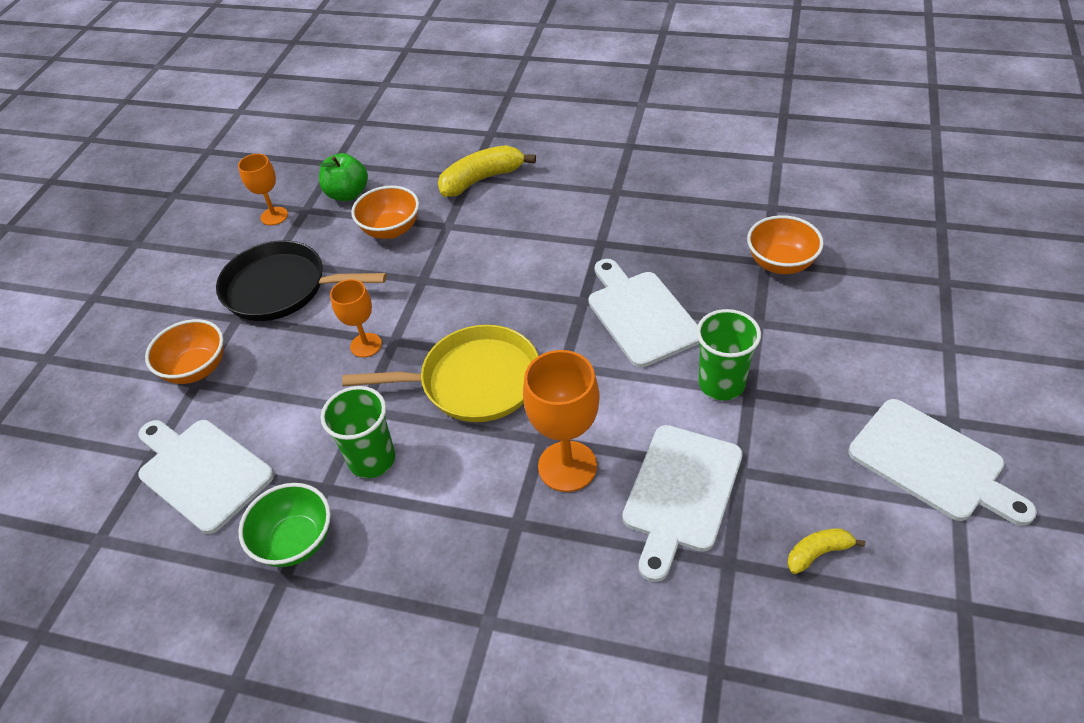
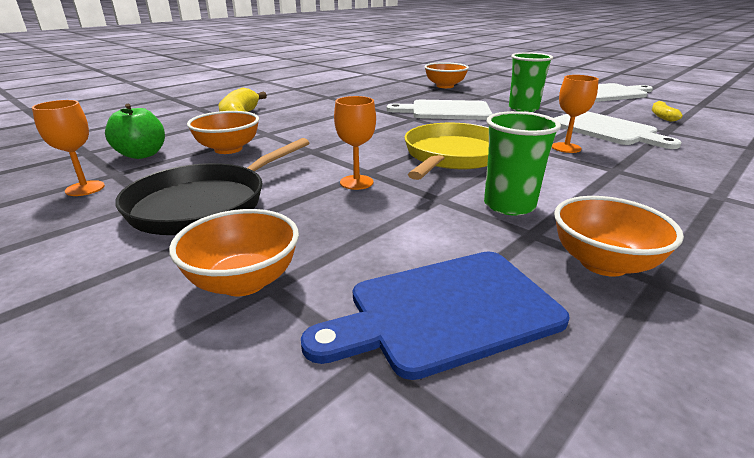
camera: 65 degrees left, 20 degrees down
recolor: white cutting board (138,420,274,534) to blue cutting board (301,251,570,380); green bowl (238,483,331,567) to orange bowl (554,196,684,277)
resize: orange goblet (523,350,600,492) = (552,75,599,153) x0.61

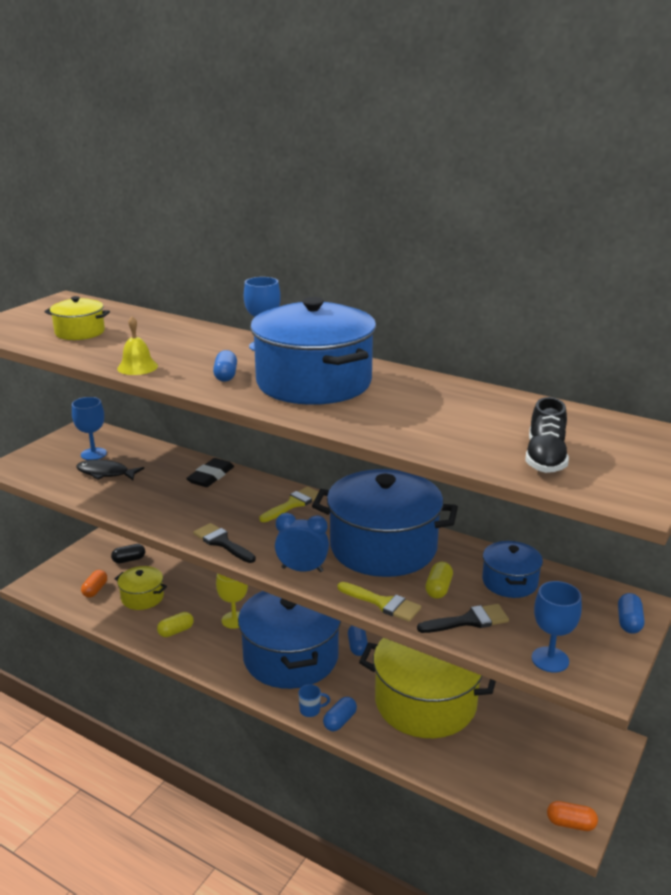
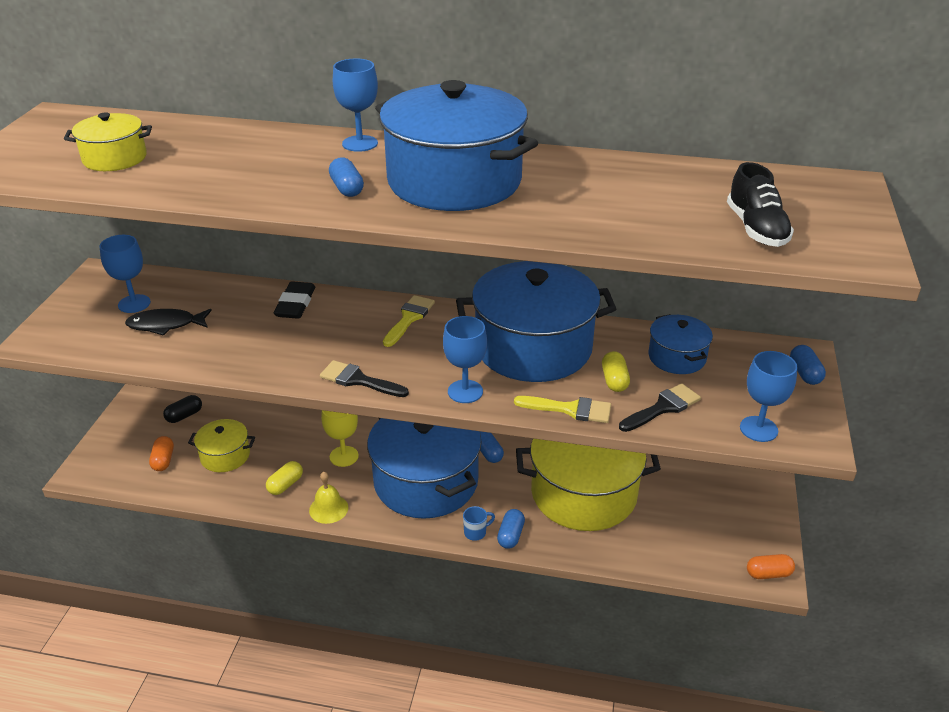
camera: 20 degrees left, 10 degrees up
move: yellow bell (117,316,158,375) to (309,472,348,524)
replace: blue clock (275,513,329,572) to blue goblet (443,316,487,403)

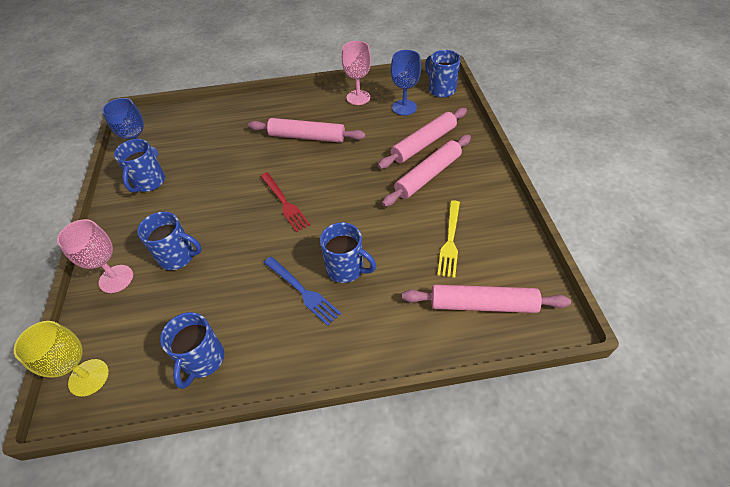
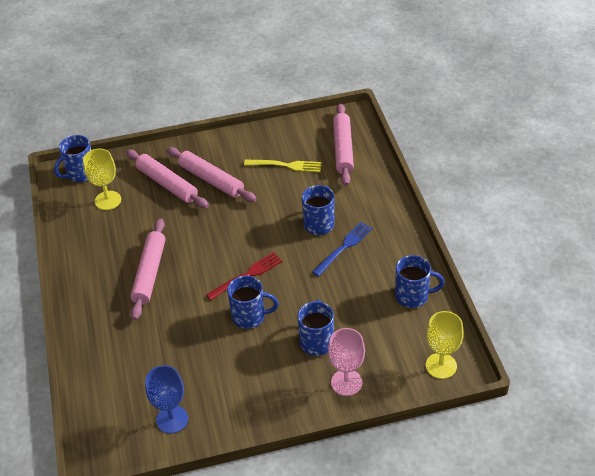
camera: 95 degrees left, 5 degrees down
delete: pink goblet (342,41,371,105)
move: blue mug (114,139,165,193) to (227,275,279,329)
recolor: blue goblet (391,50,421,115) to yellow goblet (83,149,121,210)

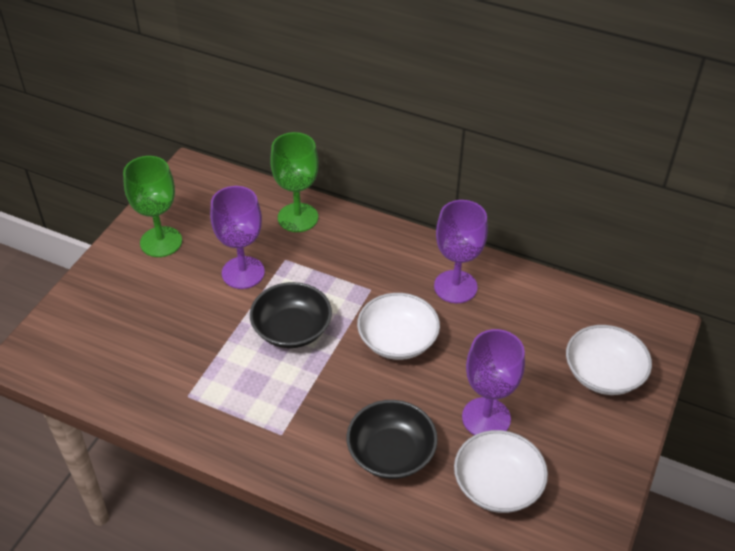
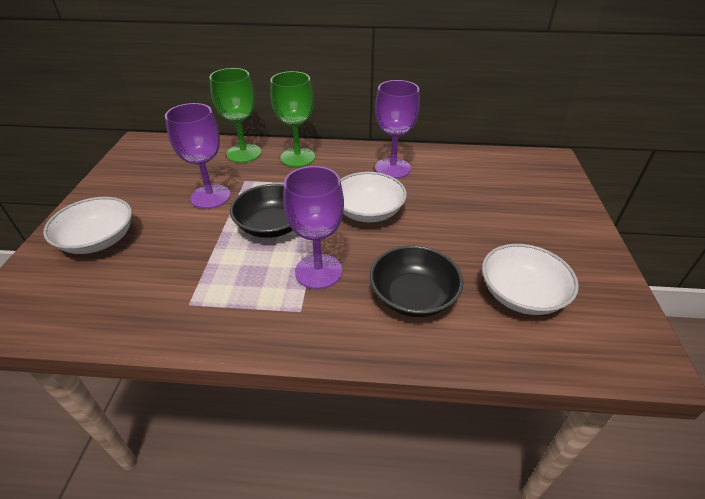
camera: 20 degrees left, 5 degrees down
move: green goblet (123,156,182,257) to (270,71,315,167); purple goblet (462,329,525,435) to (283,166,344,289); white bowl (566,325,652,395) to (43,197,132,254)

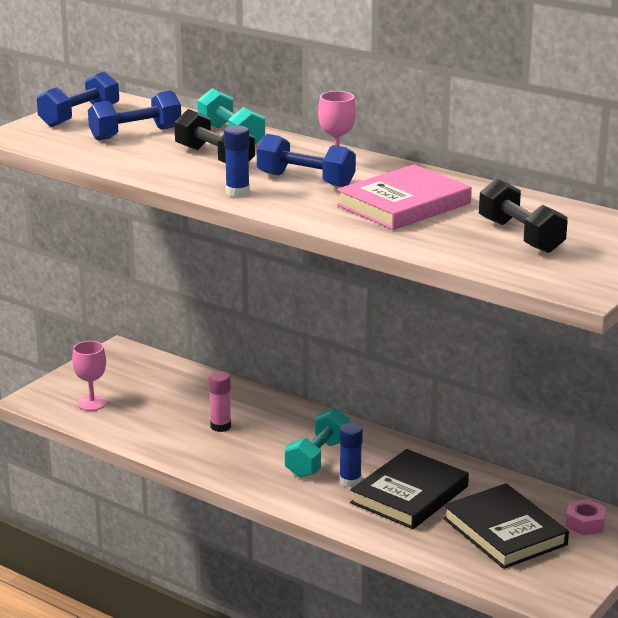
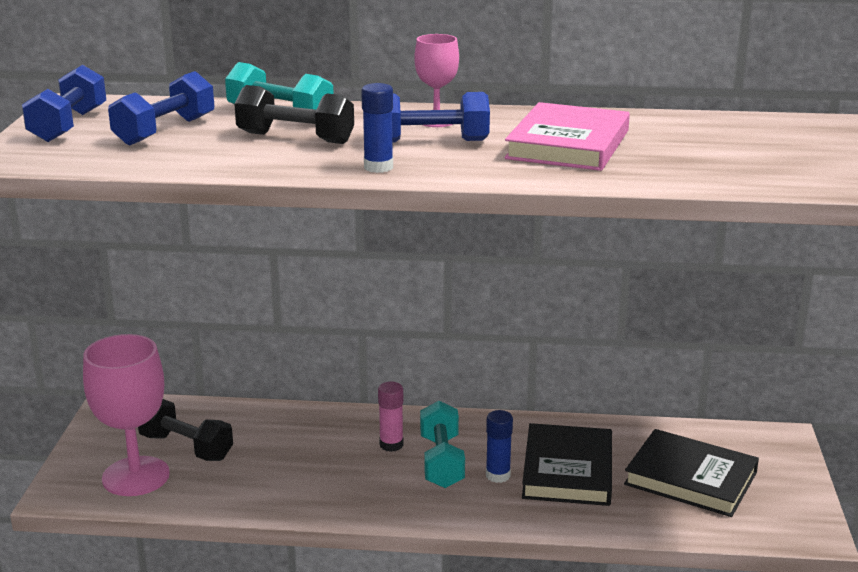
camera: 30 degrees left, 0 degrees up
delete: pink nut (565,499,606,535)
move: pink glue stick (209,371,231,432) to (378,382,404,452); black dumbbell (479,179,568,253) to (138,399,233,461)
resize: pink goblet (72,341,107,411) = (83,334,170,496) x1.85

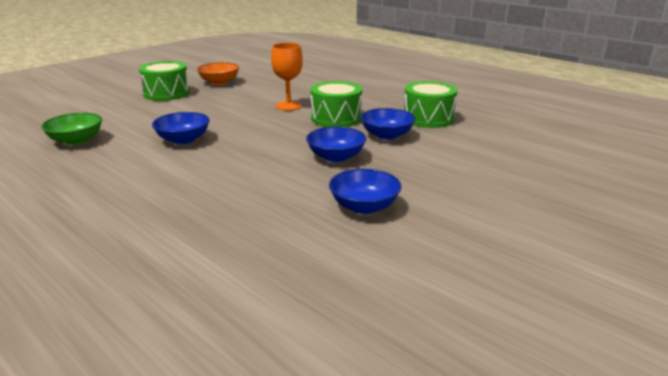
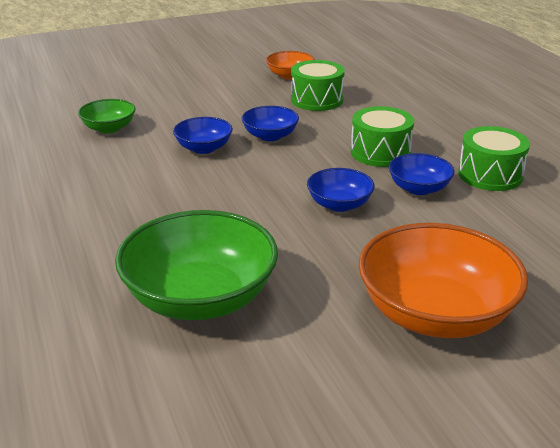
camera: 25 degrees right, 5 degrees up
delete: orange goblet (271,43,303,111)
insert: green bowl (115,210,278,320); orange bowl (358,223,528,338)
move: green drum (139,61,190,101) to (291,60,345,111); blue bowl (329,169,401,214) to (242,106,299,141)

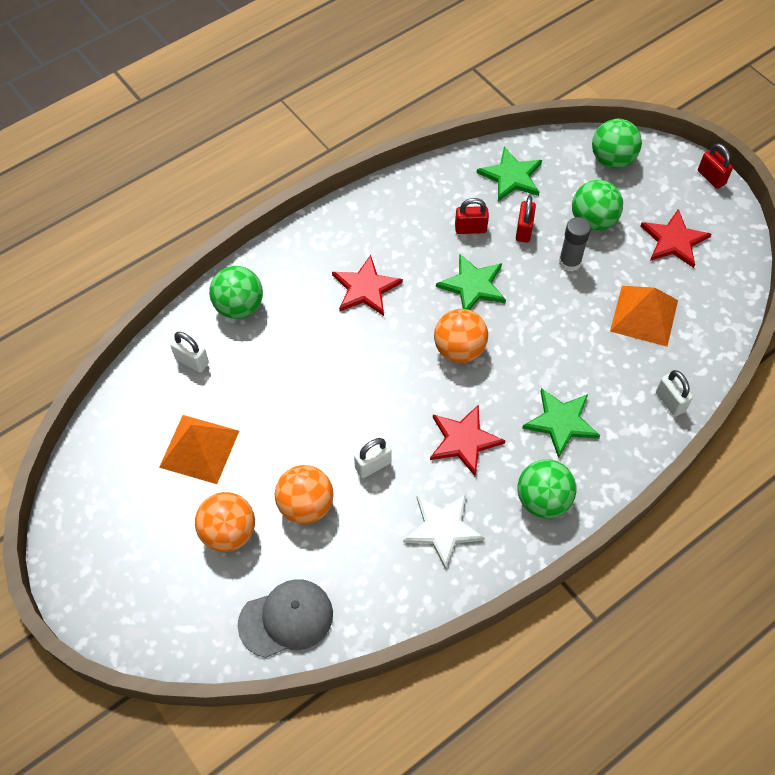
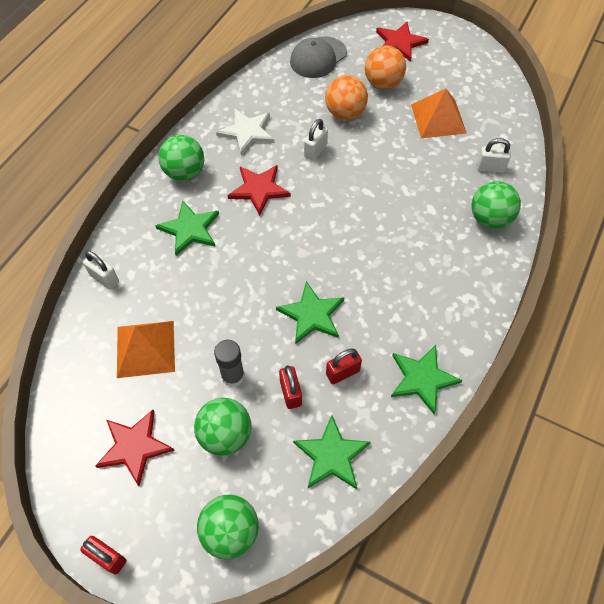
camera: 155 degrees right, 0 degrees up
delete: orange ball (434,309,488,363)
insert: green star (391,345,463,415)
move: red star (332,255,403,316) to (376,22,429,62)

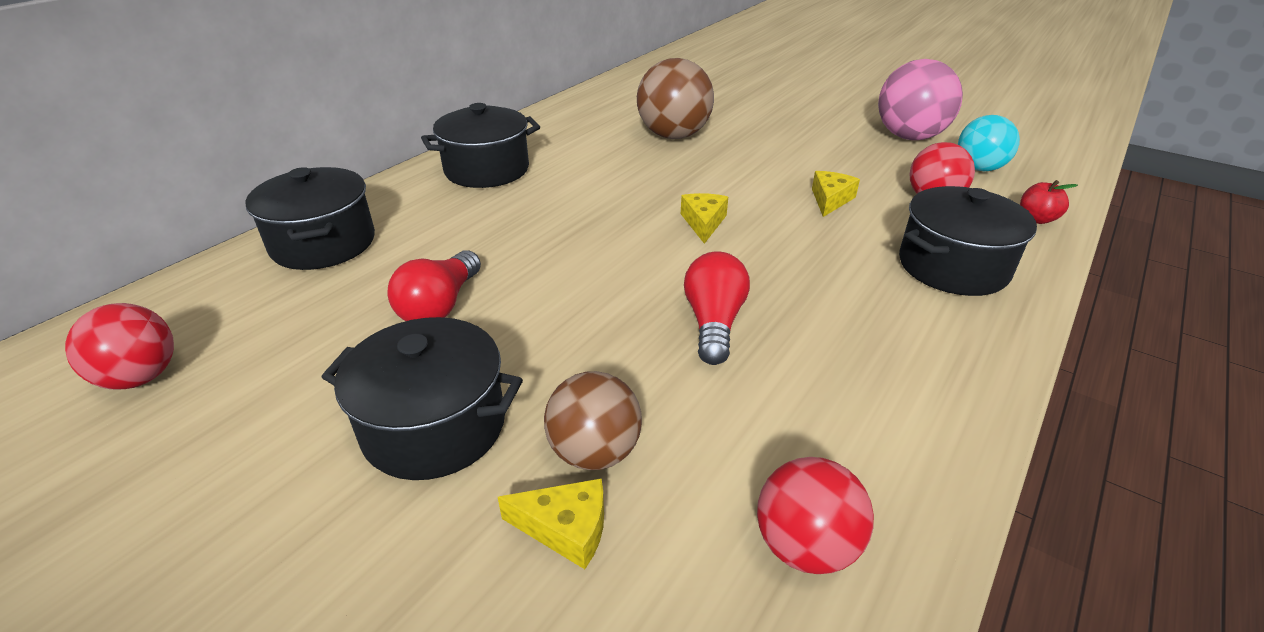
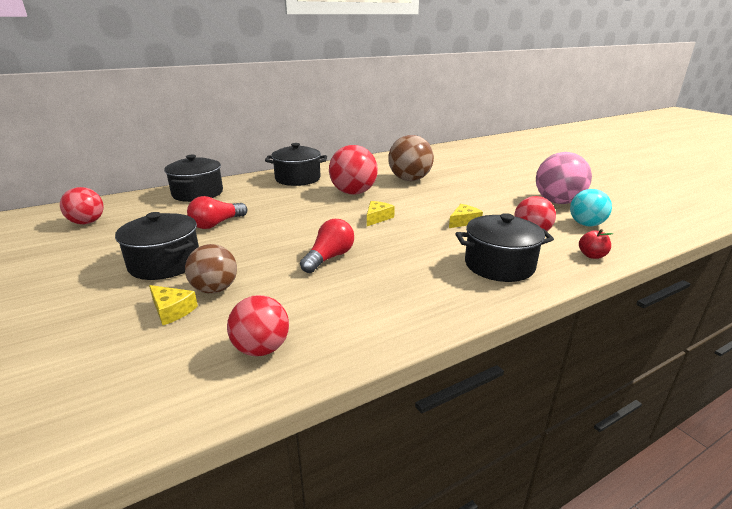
camera: 25 degrees right, 10 degrees down
insert: red ball (329,145,378,195)

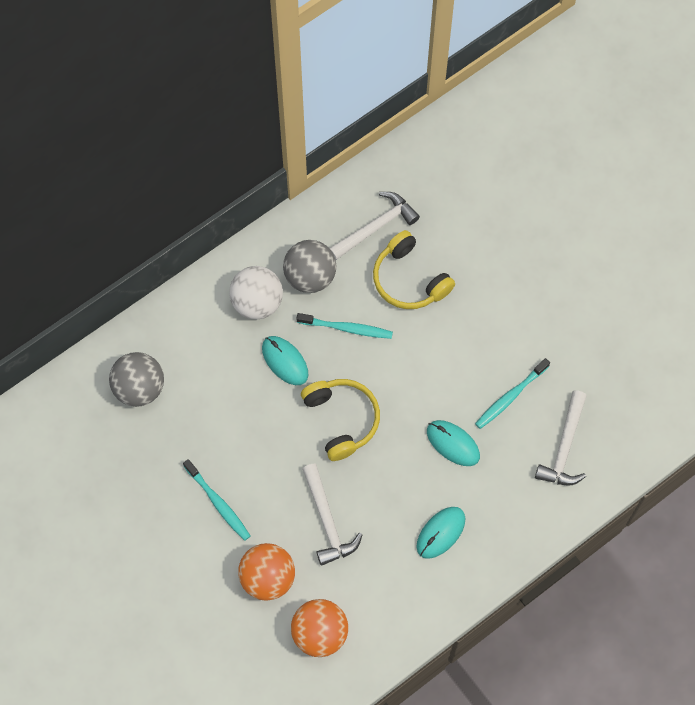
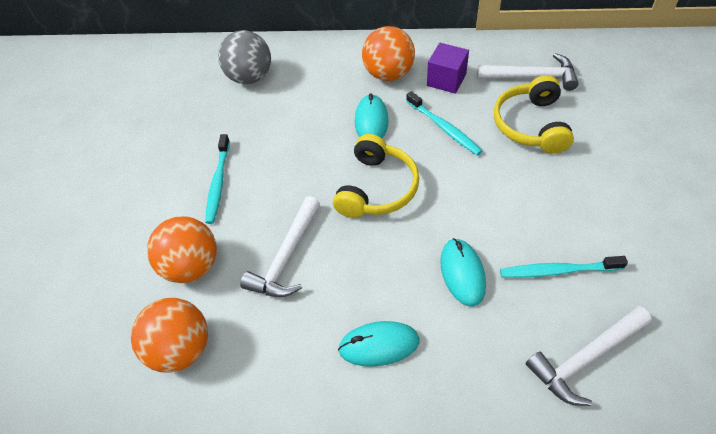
camera: 45 degrees right, 15 degrees down
replace: grey ball (283,240,336,293) to purple cube (427,43,469,94)
recolor: white ball (229,266,283,320) to orange ball (362,26,415,81)

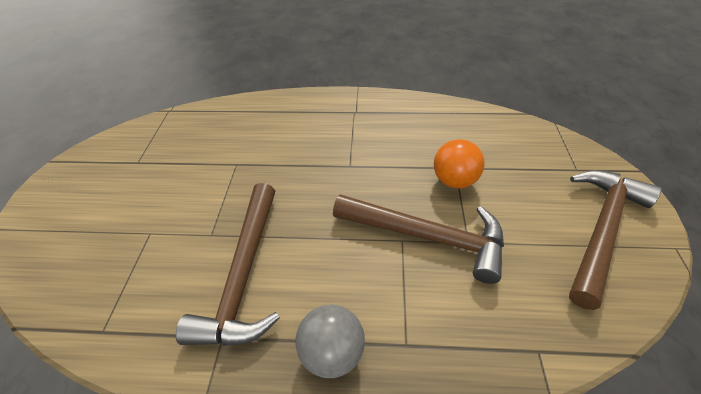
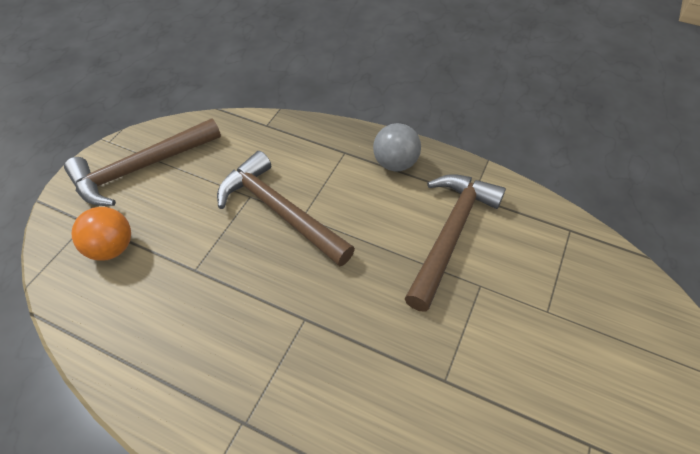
camera: 160 degrees left, 5 degrees up
move: orange ball (434,139,485,188) to (72,207,131,261)

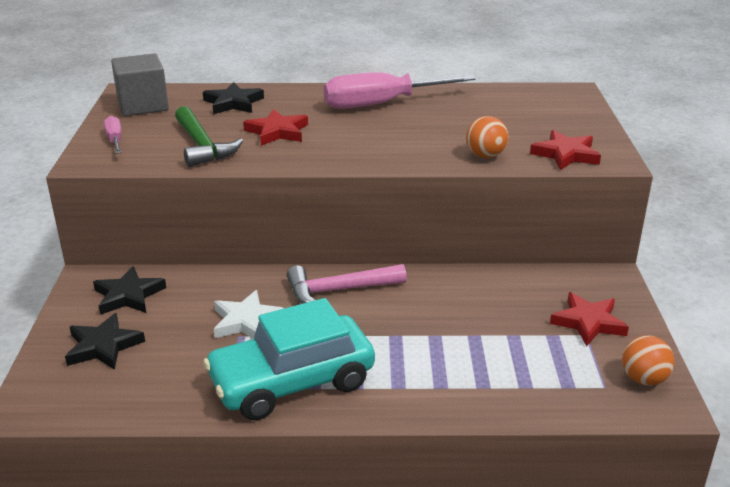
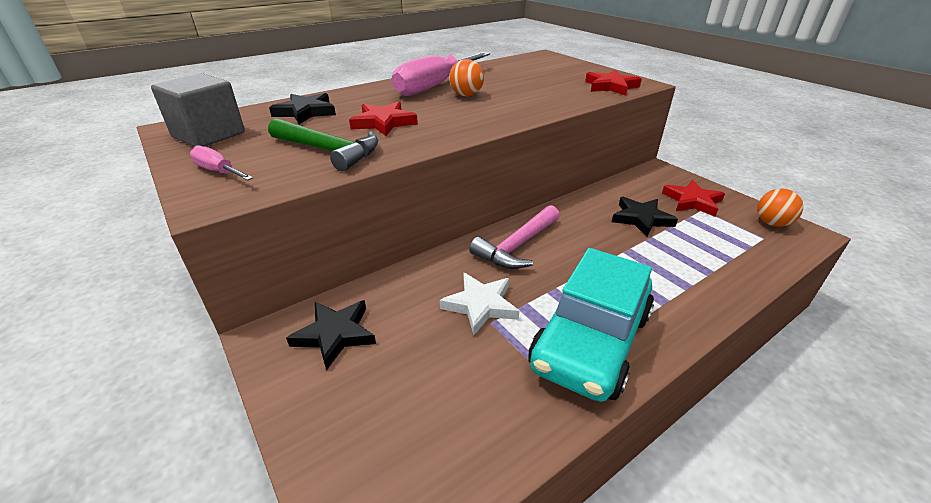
camera: 35 degrees left, 5 degrees up
move: black star (65,313,145,370) to (612,197,678,237); orange ball (466,116,508,158) to (449,59,484,96)

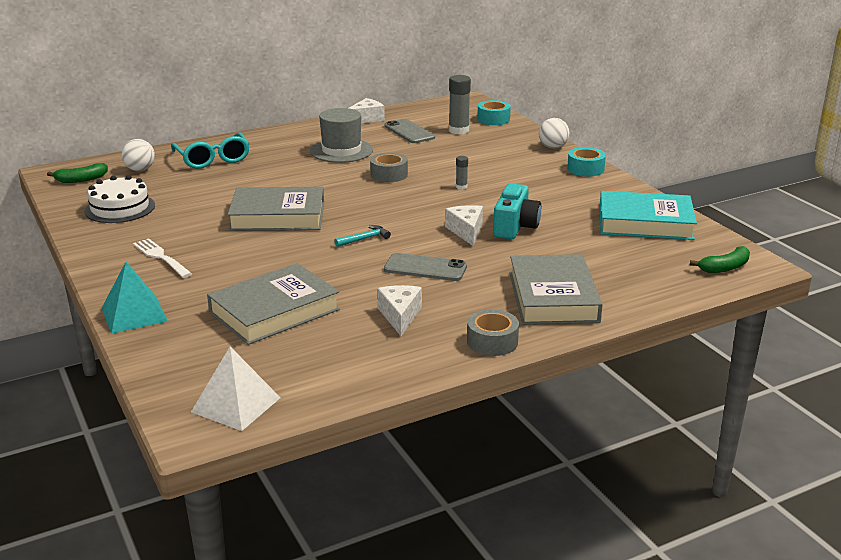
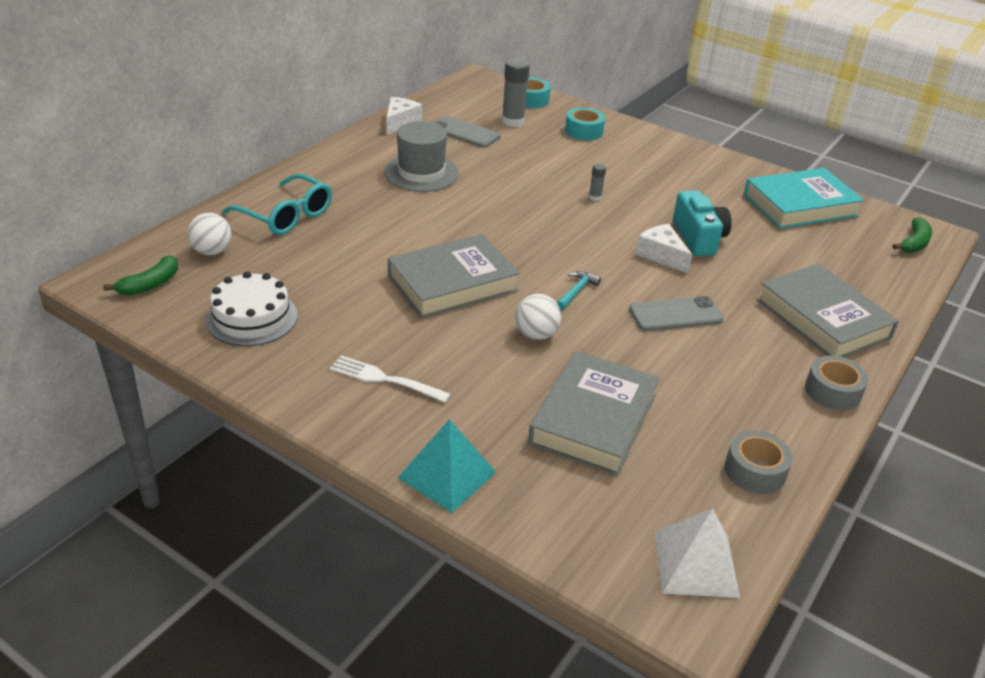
camera: 30 degrees left, 10 degrees up
delete: white cheese (377,285,422,336)
move: grey tape (370,153,408,182) to (725,430,793,494); white ball (539,118,569,149) to (515,294,561,340); turquoise tape (567,147,606,176) to (565,107,605,141)

